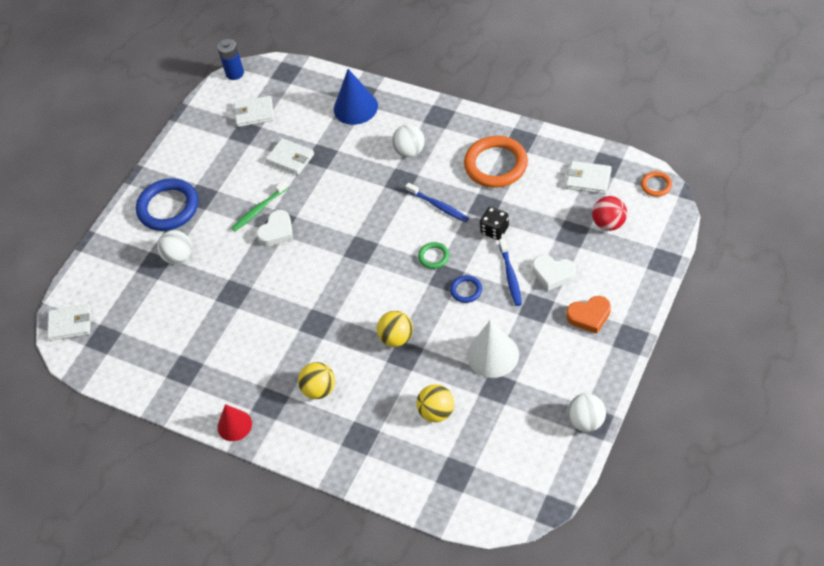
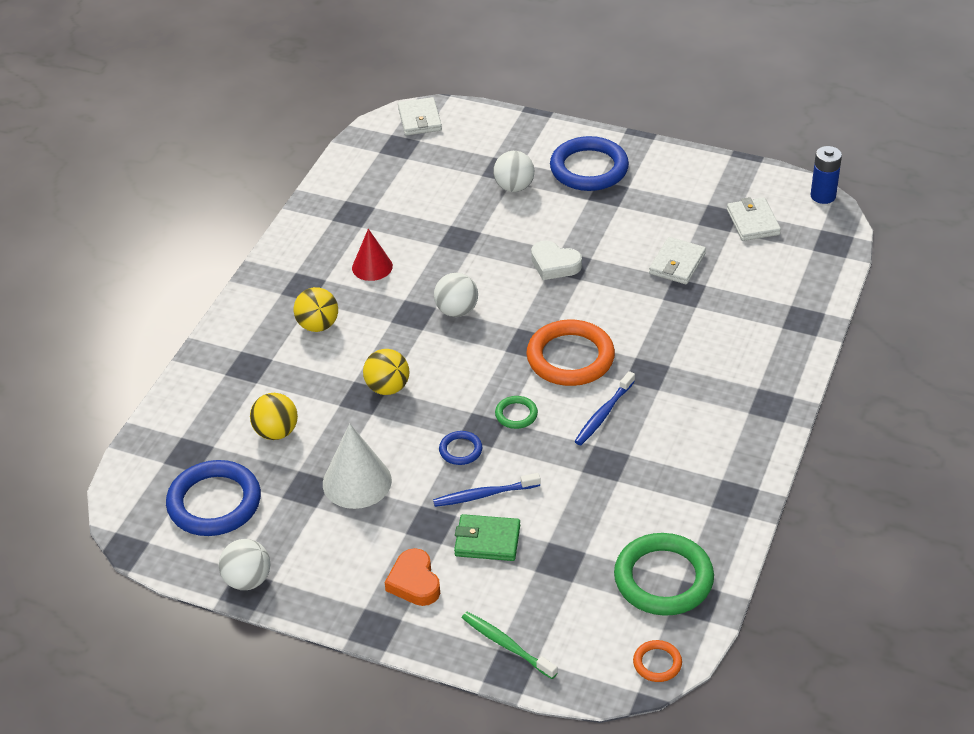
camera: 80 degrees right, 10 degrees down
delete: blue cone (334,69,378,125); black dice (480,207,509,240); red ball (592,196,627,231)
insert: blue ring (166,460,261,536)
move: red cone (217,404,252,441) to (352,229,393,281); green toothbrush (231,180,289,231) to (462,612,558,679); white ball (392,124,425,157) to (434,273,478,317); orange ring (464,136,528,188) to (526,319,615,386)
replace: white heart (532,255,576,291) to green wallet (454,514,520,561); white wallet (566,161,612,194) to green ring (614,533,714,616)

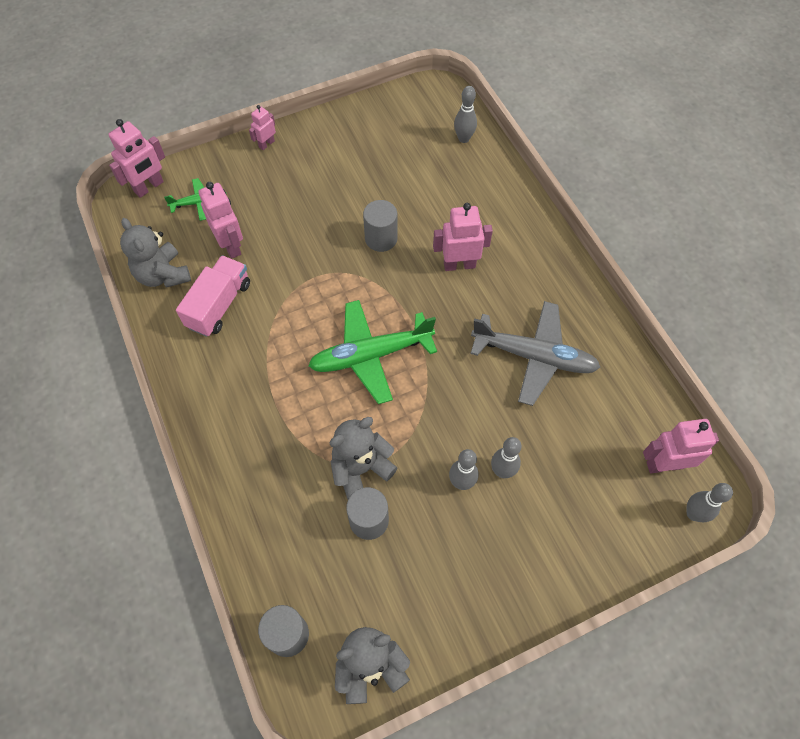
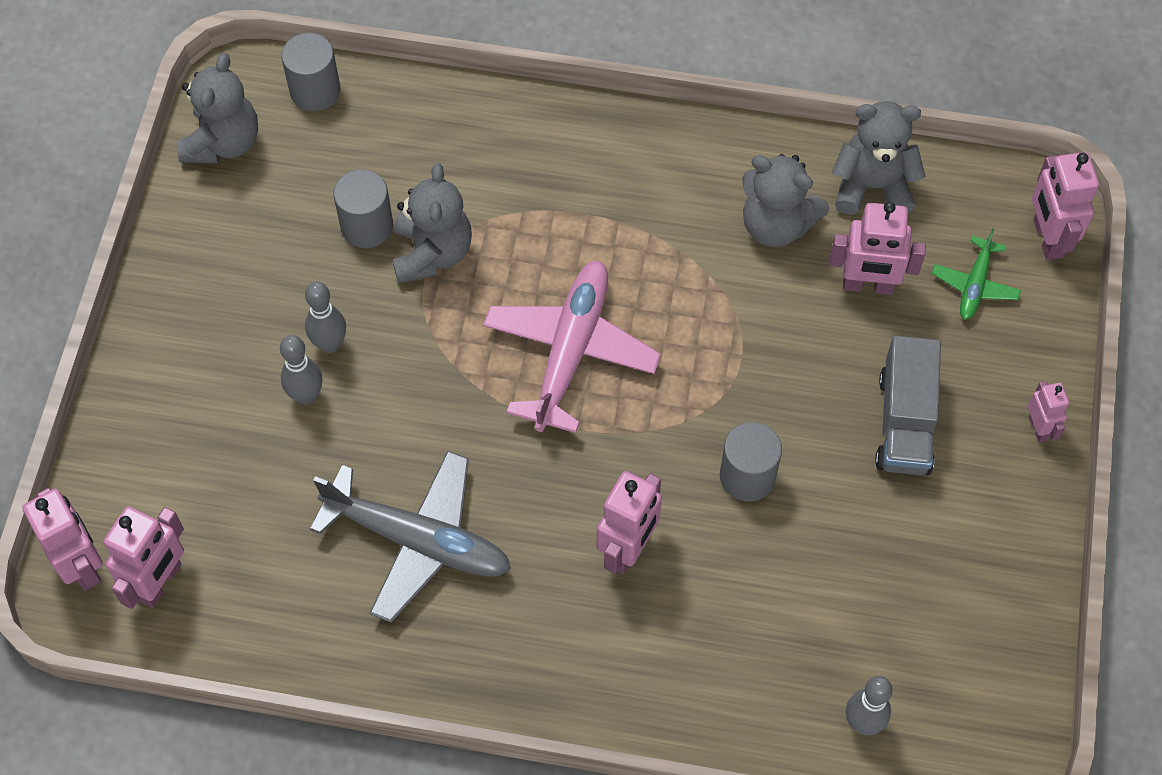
camera: 125 degrees right, 0 degrees up
insert: grey truck (875,336,941,475)
replace: pink truck (176,255,250,337) to grey teddy bear (742,154,829,247); grey bowling pin (686,483,733,523) to pink robot (22,488,103,591)
recolor: green plane (308,300,437,404) to pink plane (483,260,661,433)
rotate: grey plane (470,301,600,406) = (310,451,511,623) 120 degrees counterclockwise

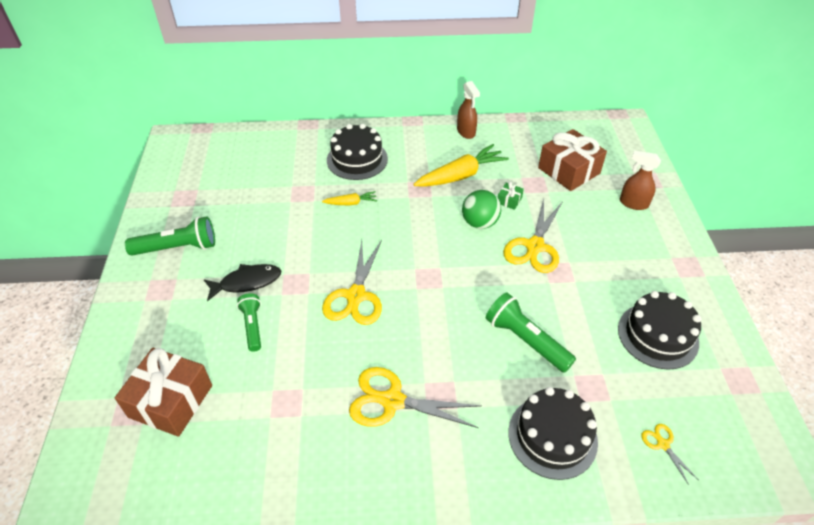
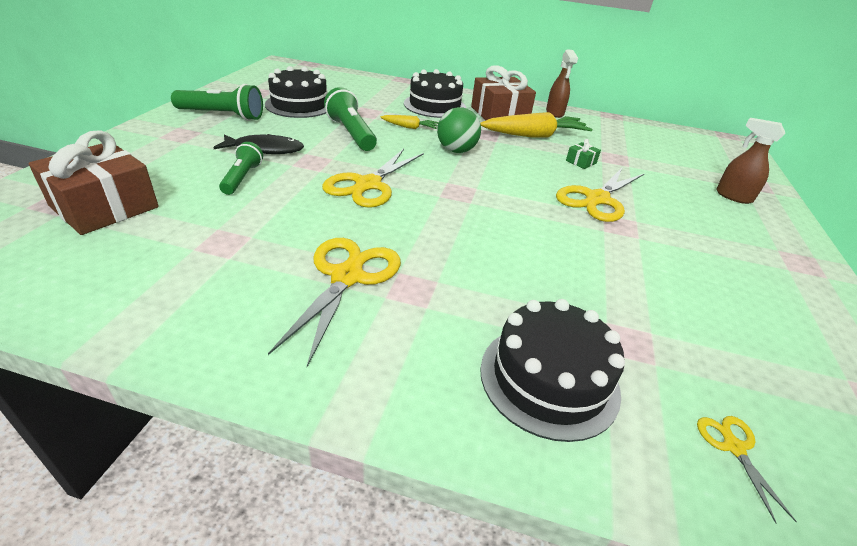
camera: 15 degrees right, 10 degrees down
move: green ball (462,190,501,229) to (437,107,481,153); green flashlight (486,293,576,373) to (324,87,377,151); brown gift (538,129,607,191) to (471,65,536,120); black cake (618,291,701,369) to (265,66,327,118)
rotate: yellow scissors (349,367,481,428) = (268,238,401,367) 75 degrees clockwise

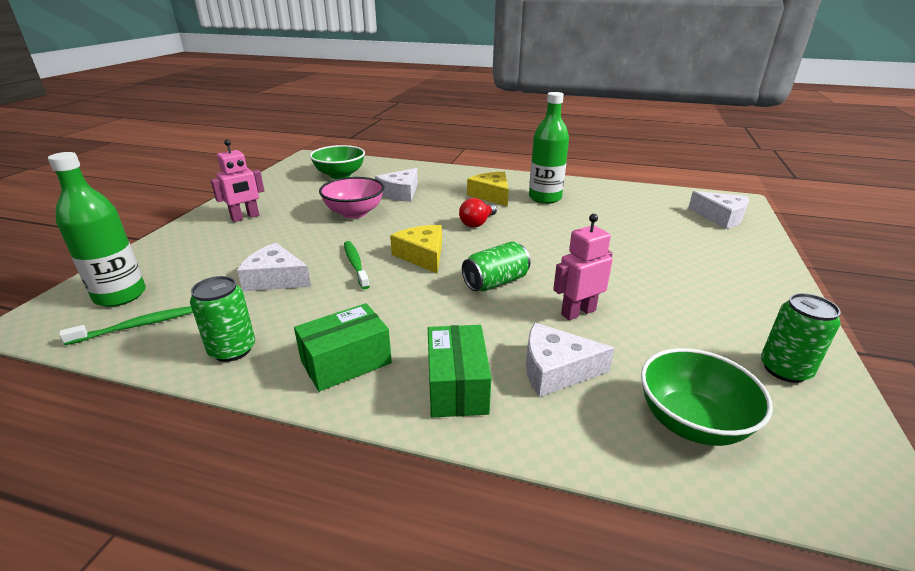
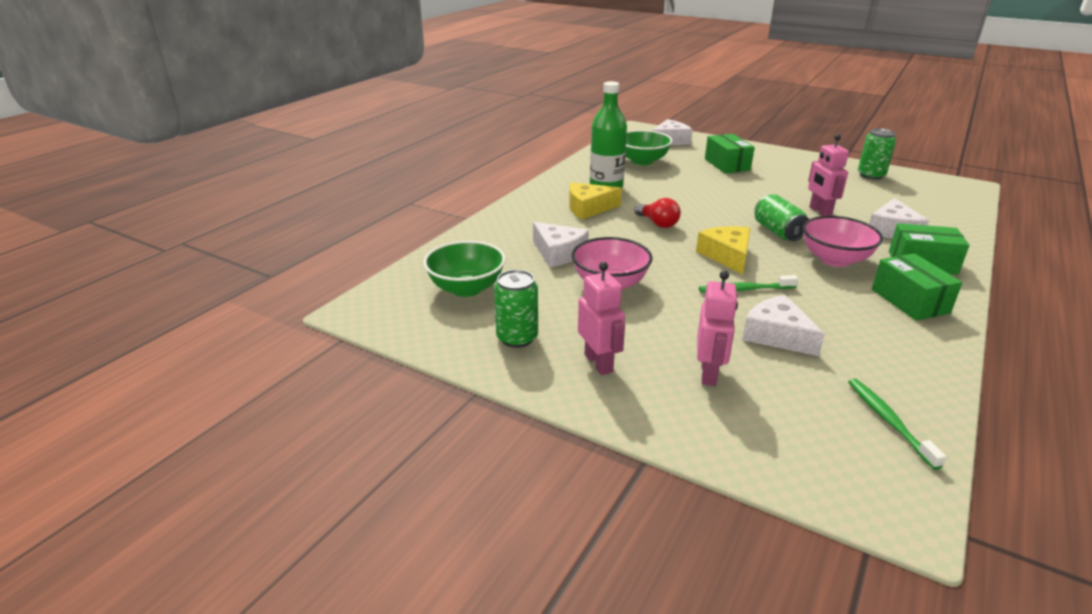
camera: 75 degrees left, 0 degrees up
delete: green bottle (48,152,146,307)
insert: pink robot (697,271,738,386); green box (705,134,755,173); pink bowl (802,216,883,267)
move: green can (190,276,255,362) to (494,270,538,348); green bowl (641,348,773,446) to (625,130,673,165)
rotate: white cheese (237,243,311,291) = (742,295,825,356) 105 degrees clockwise; yellow cheese (390,225,442,273) = (696,226,750,274) 90 degrees clockwise

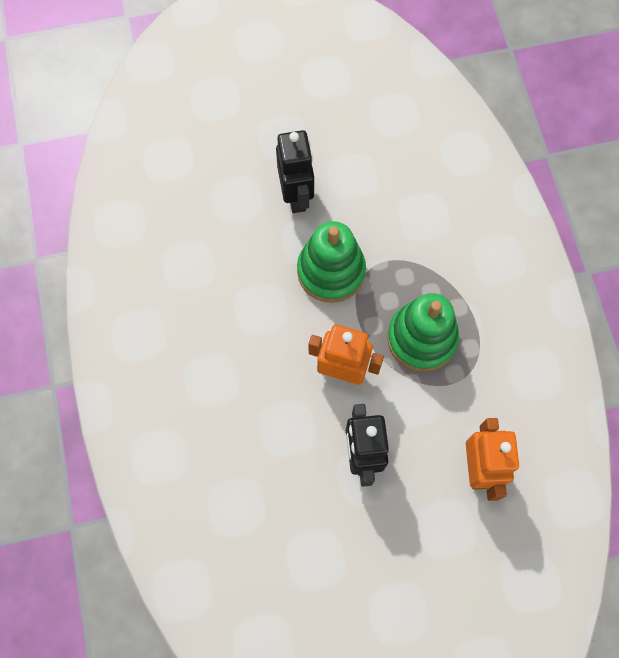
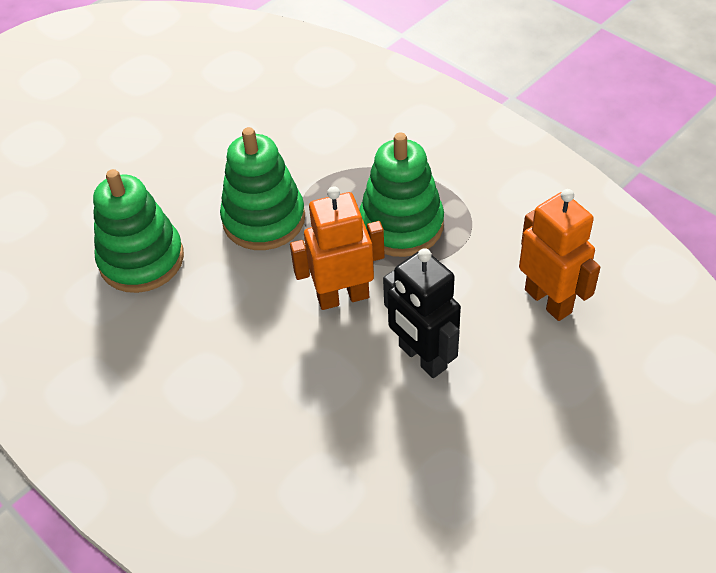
camera: 30 degrees left, 20 degrees down
delete: black robot (276,130,314,213)
insert: green stacking toy (93,169,184,293)

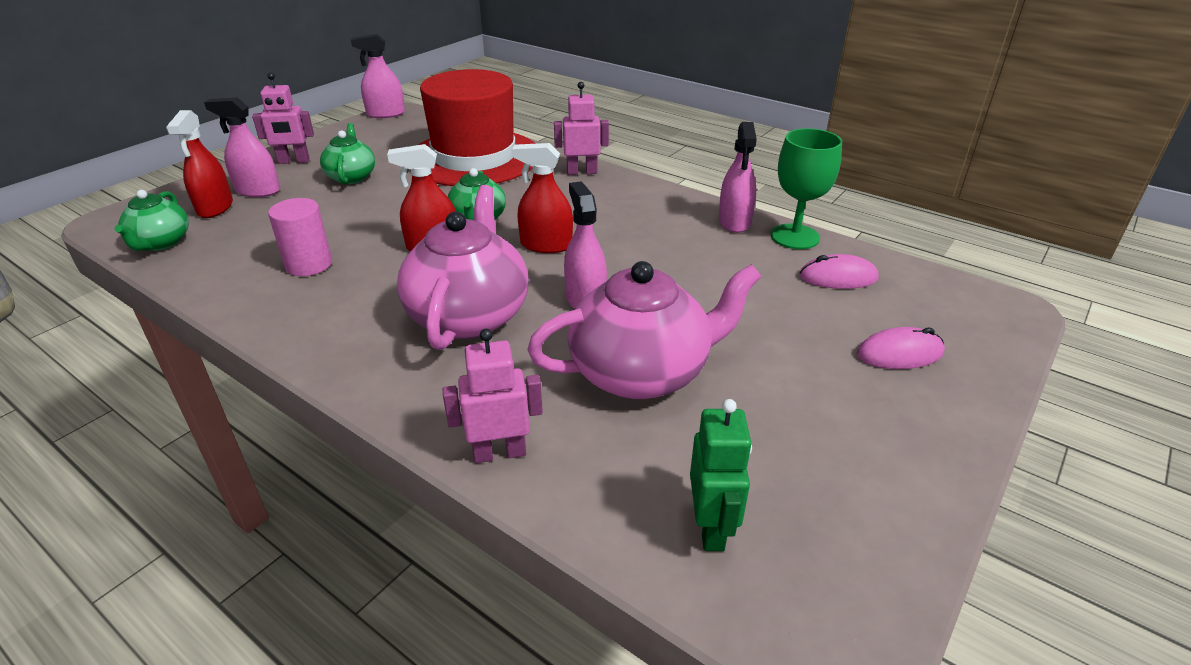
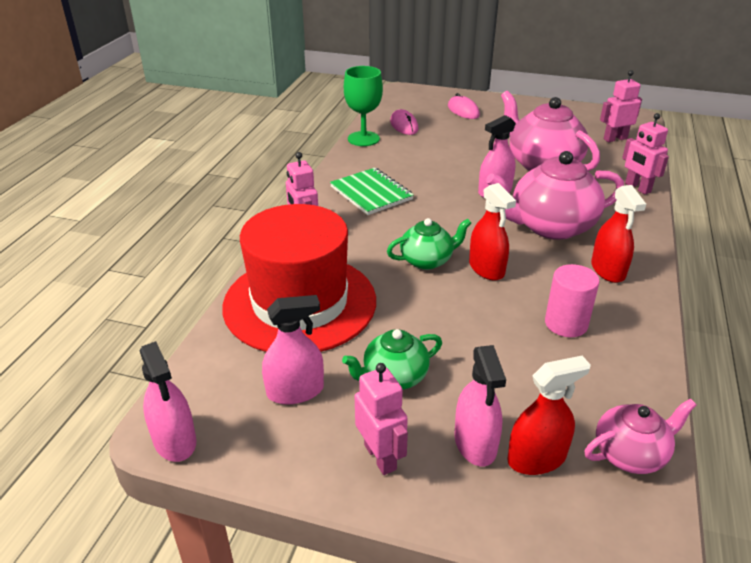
camera: 110 degrees left, 0 degrees up
insert: green notebook (330,168,414,215)
move: red spray bottle (512,143,573,253) to (591,185,646,283); pink spray bottle (719,122,757,233) to (262,295,324,405)
recolor: green teapot (114,190,189,251) to pink teapot (585,398,697,474); green robot (690,399,752,551) to pink robot (600,70,642,142)

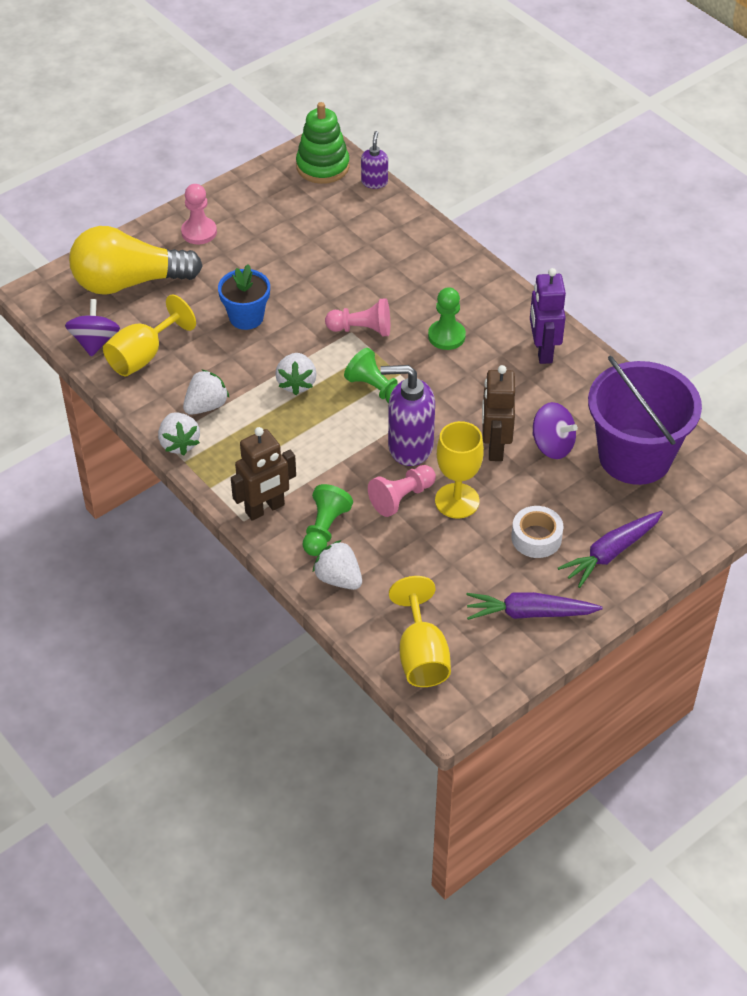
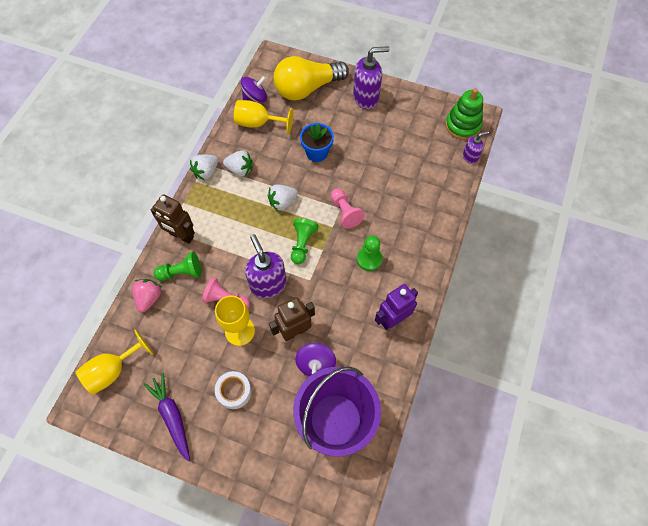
camera: 60 degrees right, 15 degrees up
delete: purple carrot (558,511,663,588)
replace: pink pawn (181,184,217,244) to purple soap dispenser (353,46,390,109)
recolor: white strawberry (313,540,362,590) to pink strawberry (132,279,161,312)
rotate: yellow light bulb (69,226,203,295) = (274,56,349,101) 75 degrees counterclockwise

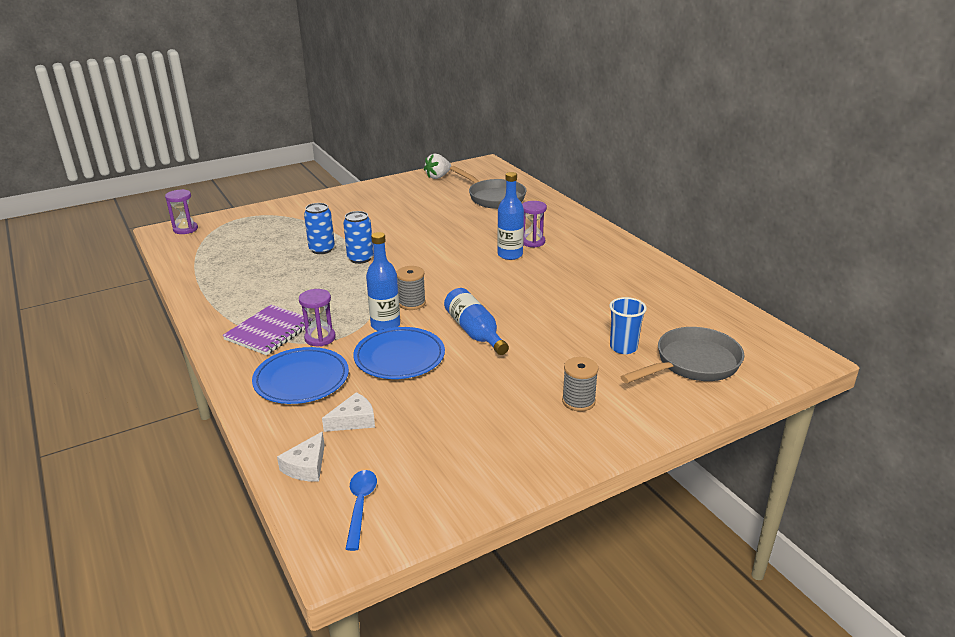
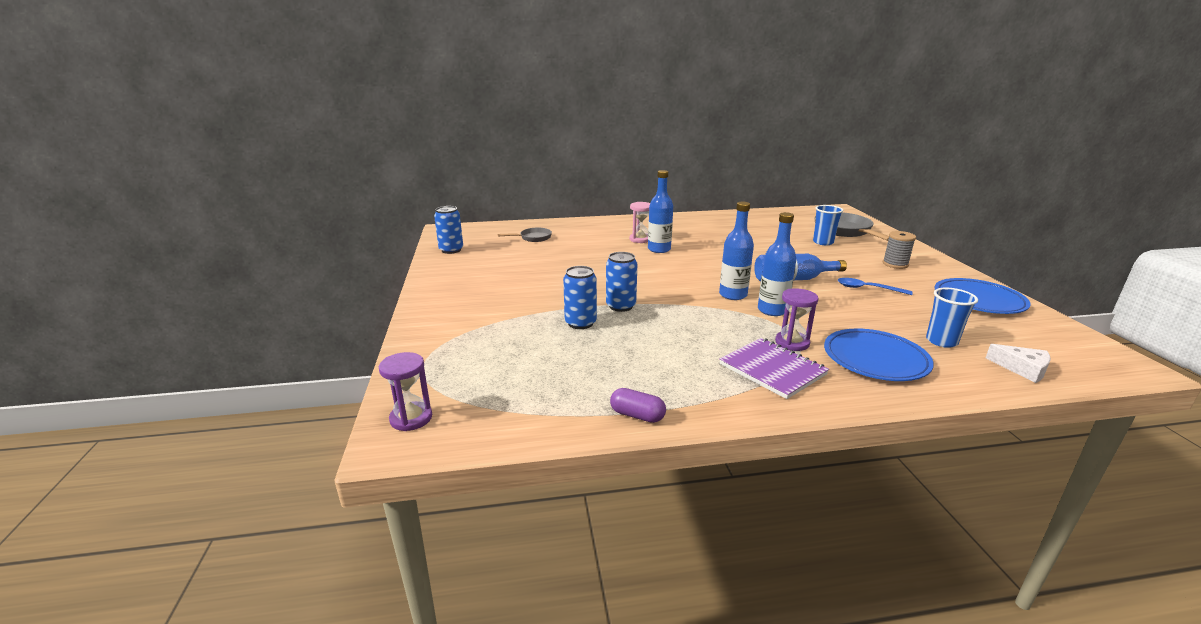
camera: 70 degrees left, 5 degrees down
insert: purple capsule (610,388,666,423)
move: blue spoon (346,470,377,551) to (838,278,913,295); blue plate (353,327,445,379) to (935,278,1031,314)
replace: white cheese (322,392,375,432) to blue cup (926,288,978,348); grey spool (396,266,426,310) to blue bottle (719,202,754,300); white strawberry (424,154,451,179) to blue can (434,206,463,254)
recolor: purple hourglass (522,201,547,248) to pink hourglass (629,202,650,243)
resize: grey pan (450,166,526,209) = (498,228,552,242) x0.54

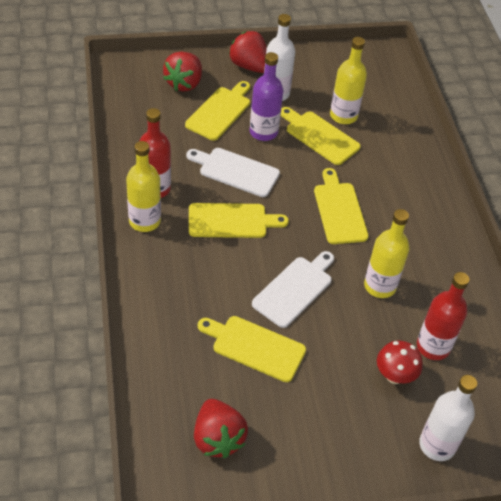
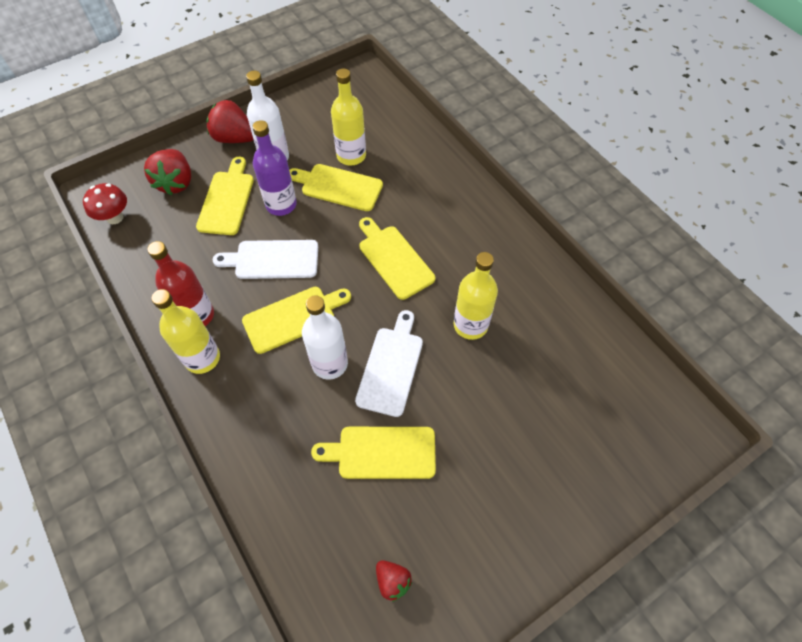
camera: 20 degrees left, 10 degrees up
delete: red bottle (417,272,470,360)
move: red mushroom (377,341,423,384) to (83,183,127,224); white bottle (419,375,477,461) to (302,295,348,380)
resize: red strawberry (194,399,248,458) = (376,560,412,602) x0.56

